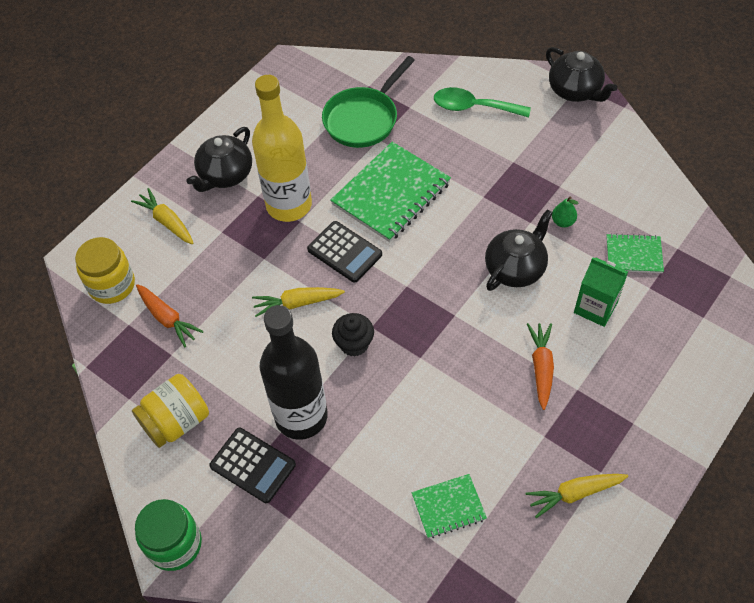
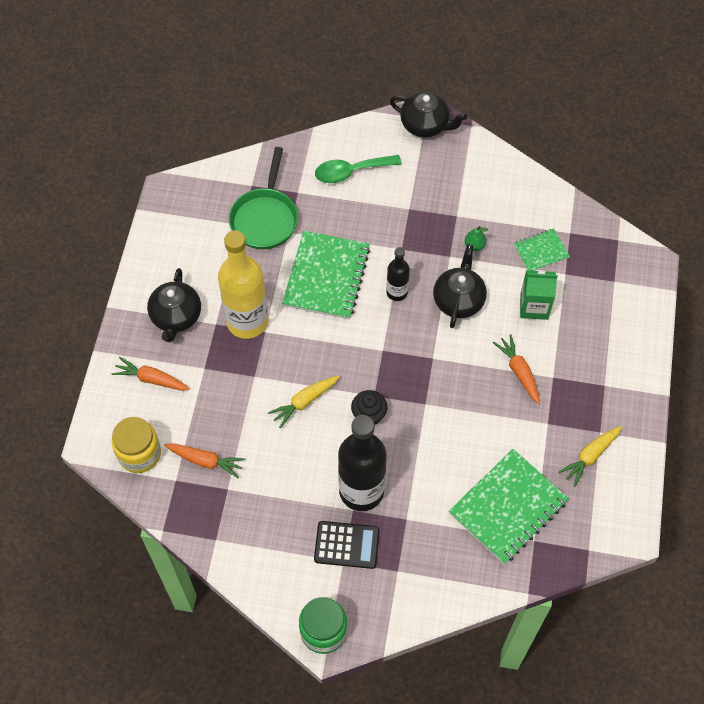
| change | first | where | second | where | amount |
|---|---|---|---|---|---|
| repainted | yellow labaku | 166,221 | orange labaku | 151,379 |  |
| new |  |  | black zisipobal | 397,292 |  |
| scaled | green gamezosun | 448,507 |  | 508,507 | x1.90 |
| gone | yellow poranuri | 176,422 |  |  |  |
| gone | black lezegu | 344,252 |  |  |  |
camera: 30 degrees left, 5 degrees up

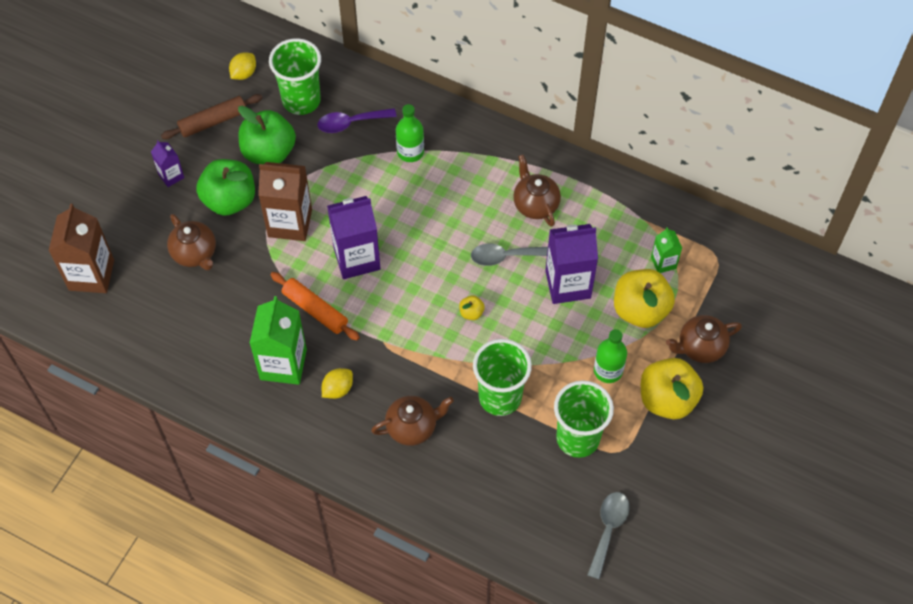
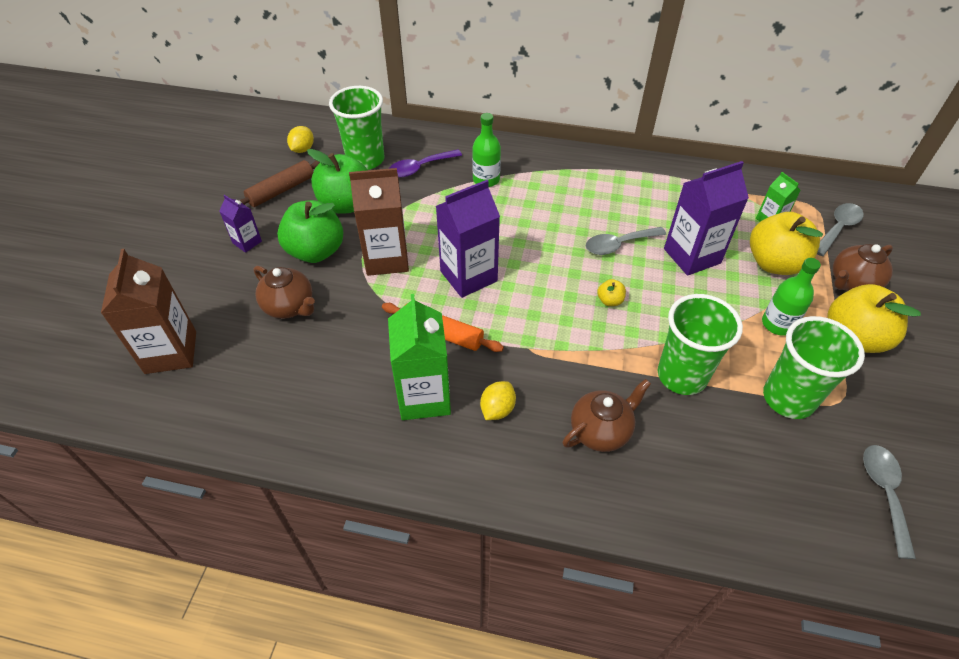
| change | first | where | second | where | amount |
|---|---|---|---|---|---|
| new |  |  | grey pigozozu | 838,229 |  |
| gone | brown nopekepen | 535,204 |  |  |  |
camera: 15 degrees left, 10 degrees down

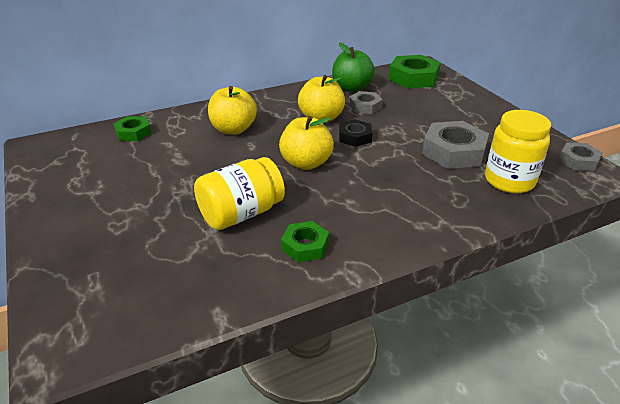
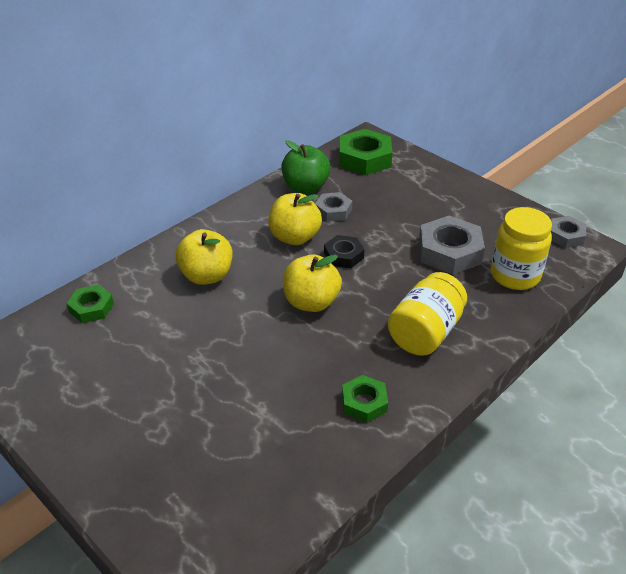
| change | first | where | second | where | amount |
|---|---|---|---|---|---|
| shifted | yellow poranuri | 241,214 |  | 425,332 |  |
camera: 20 degrees left, 5 degrees up

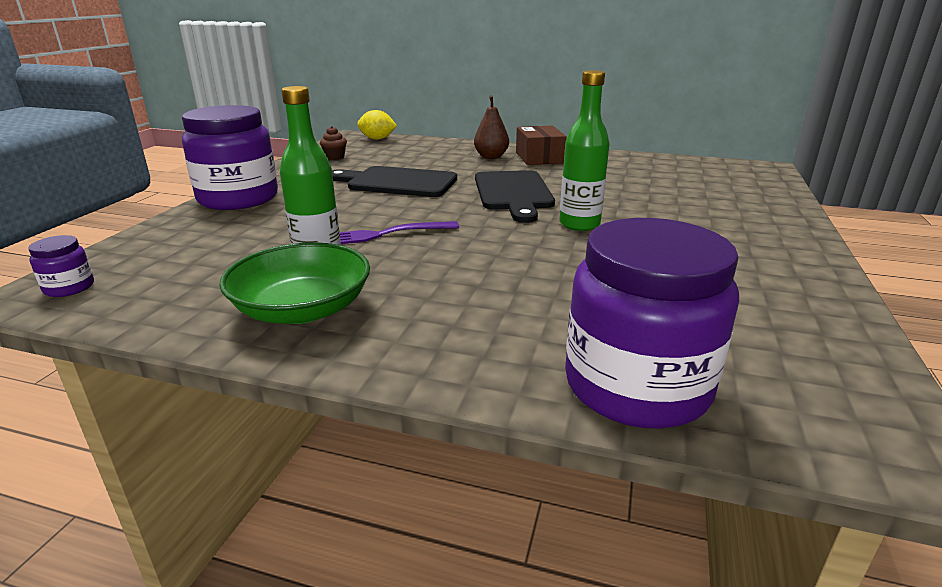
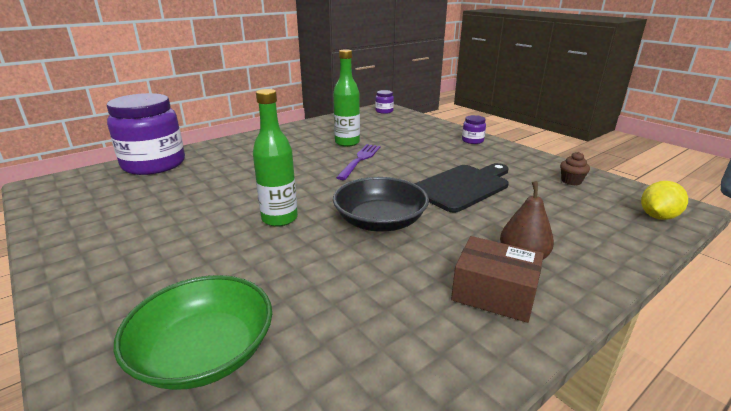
| change | first | where | second | where | amount |
|---|---|---|---|---|---|
| shifted | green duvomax | 302,309 |  | 204,352 |  |
| swapped | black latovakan | 513,193 | black duvomax | 380,221 |  |
| scaled | purple poranuri | 238,198 |  | 472,140 | x0.41 |
camera: 125 degrees right, 0 degrees up

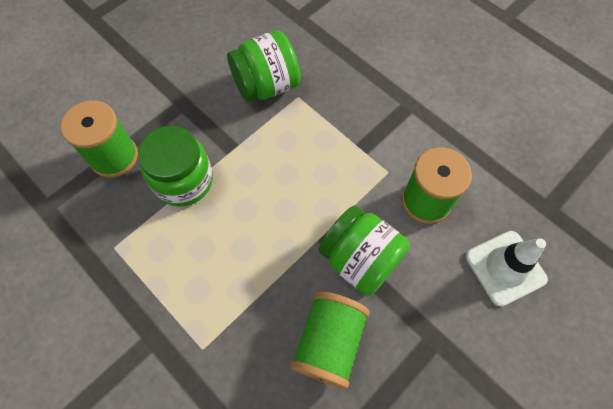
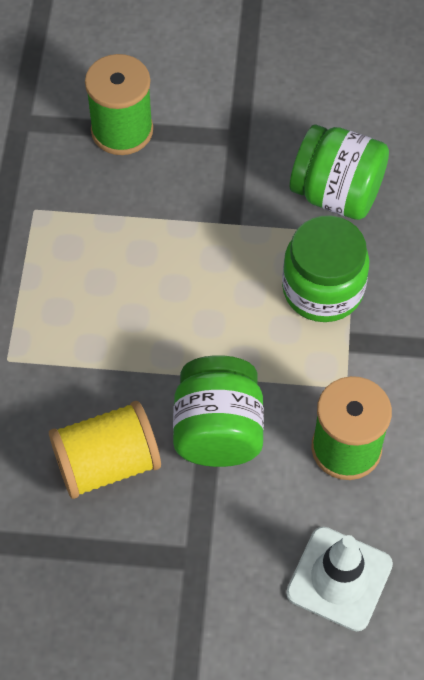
| change | first | where | second | where | amount |
|---|---|---|---|---|---|
| repainted | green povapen | 329,342 | yellow povapen | 107,463 |  |
| shifted | green poranuri | 183,180 |  | 322,289 |  |
camera: 50 degrees right, 5 degrees down

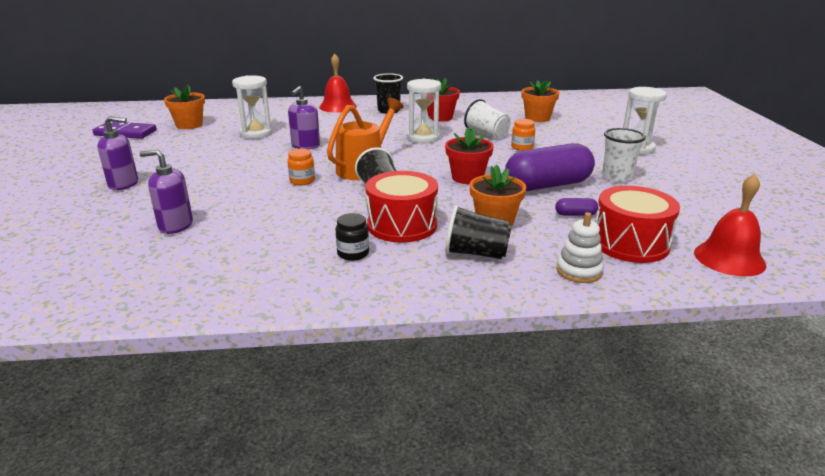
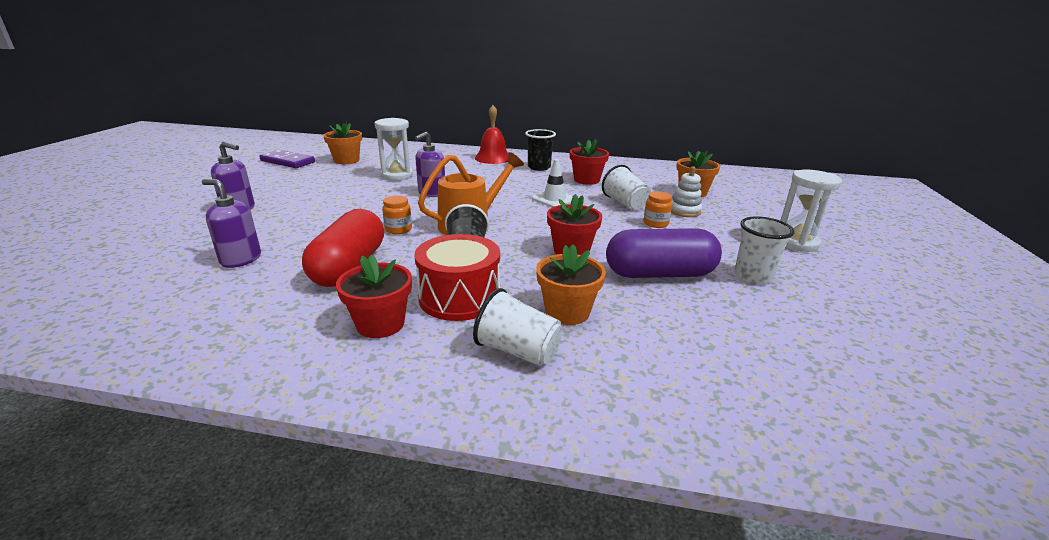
| change | first | where | second | where | amount |
|---|---|---|---|---|---|
| new |  |  | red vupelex | 349,267 |  |
| swapped | black poranuri | 353,253 | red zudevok | 380,324 |  |
| repainted | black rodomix | 476,253 | white rodomix | 517,351 |  |
| swapped | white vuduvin | 423,138 | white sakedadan | 554,199 |  |
| shifted | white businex | 579,271 |  | 684,211 |  |
| gone | purple vupelex | 575,214 |  |  |  |
| gone | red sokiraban | 630,243 |  |  |  |
| gone | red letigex | 729,258 |  |  |  |
camera: 15 degrees right, 0 degrees up

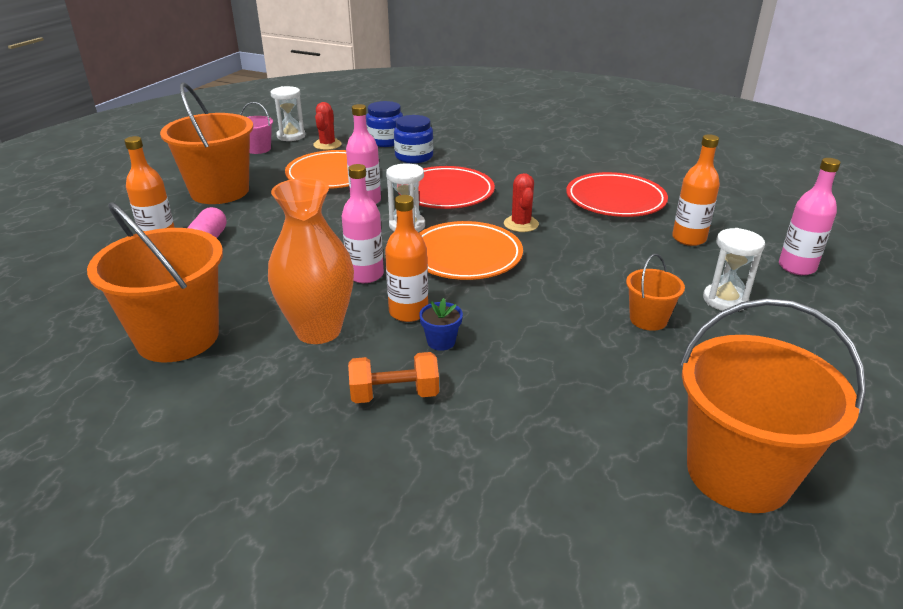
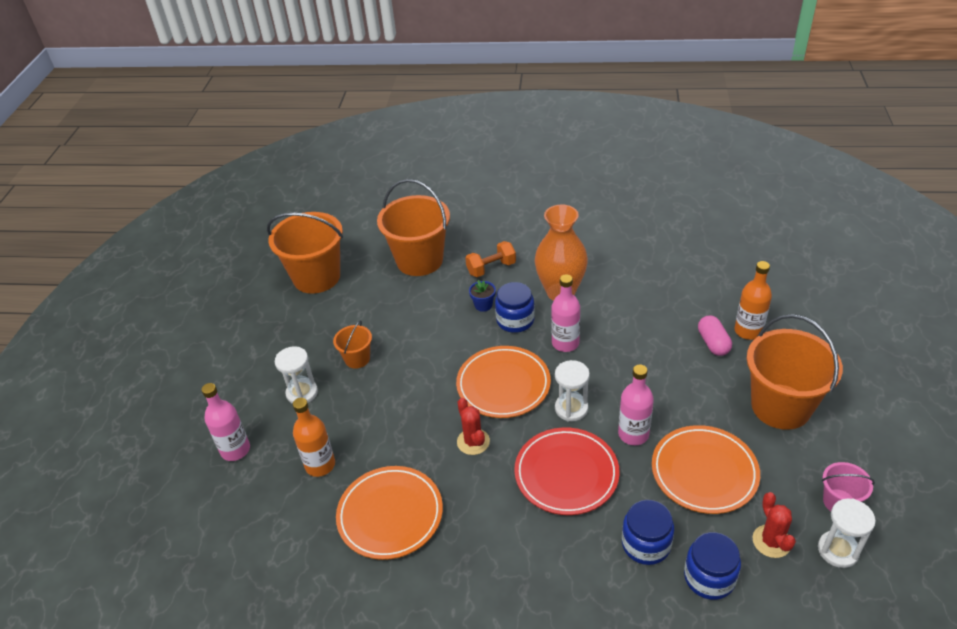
| change | first | where | second | where | amount |
|---|---|---|---|---|---|
| repainted | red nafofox | 615,200 | orange nafofox | 390,515 |  |
| shifted | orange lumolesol | 178,337 |  | 419,260 |  |
| swapped | orange zisipobal | 408,312 | blue poranuri | 515,320 |  |
camera: 165 degrees right, 10 degrees up

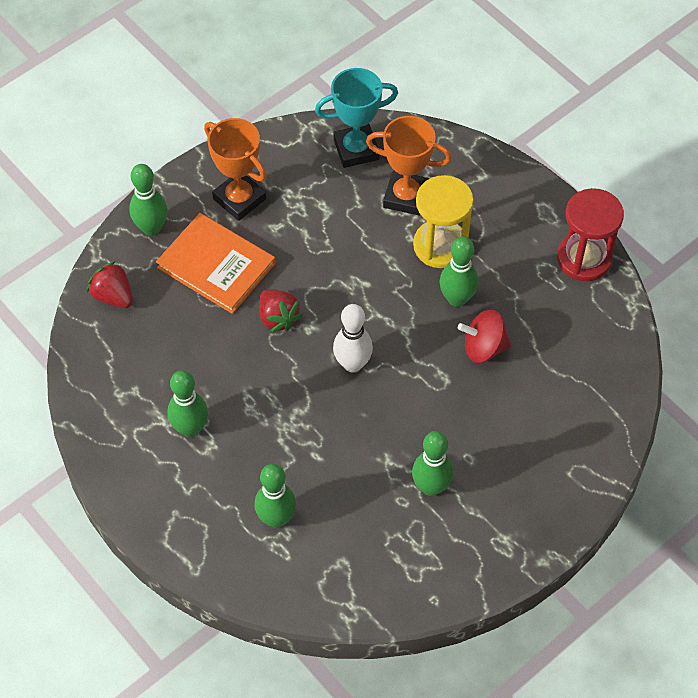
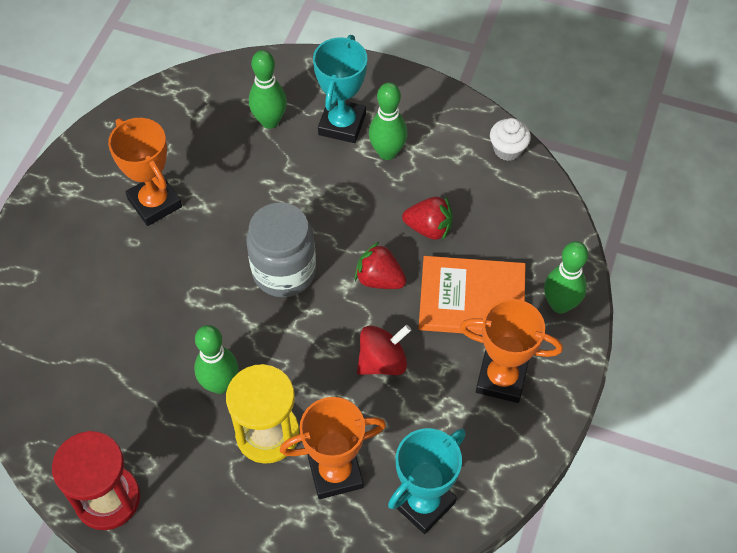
| change | first | where | second | where | amount |
|---|---|---|---|---|---|
| swapped | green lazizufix | 431,487 | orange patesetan | 155,203 |  |
| swapped | white lazizufix | 352,364 | grey poranuri | 284,271 |  |
| new |  |  | turquoise patesetan | 342,124 |  |
| shifted | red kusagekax | 483,347 |  | 382,361 |  |
| shifted | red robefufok | 113,296 |  | 429,228 |  |
| new |  |  | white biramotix | 507,149 |  |
camera: 150 degrees right, 0 degrees up

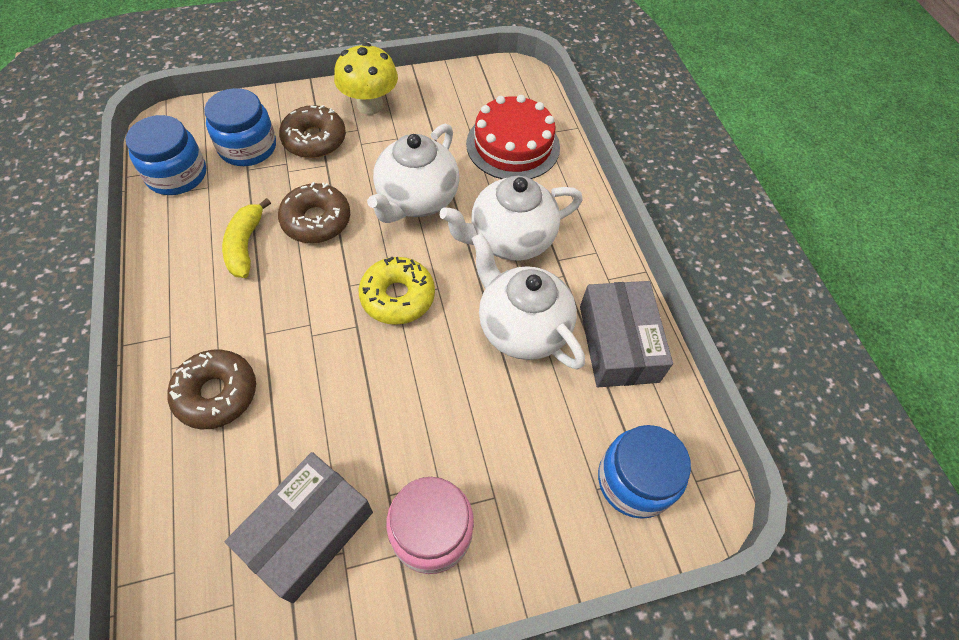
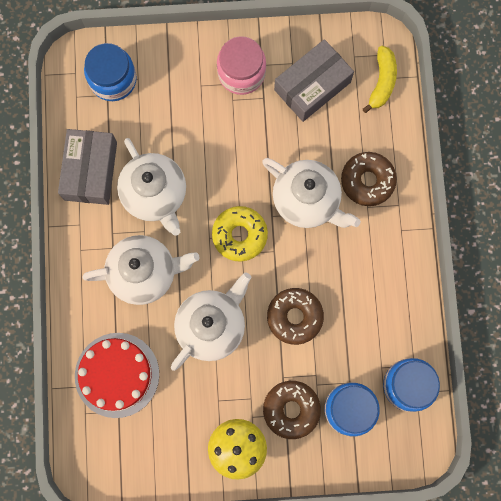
| change | first | where | second | where | amount |
|---|---|---|---|---|---|
| new |  |  | white nopekepen | 307,201 |  |
| shifted | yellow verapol | 245,245 |  | 382,82 |  |
camera: 165 degrees left, 20 degrees up

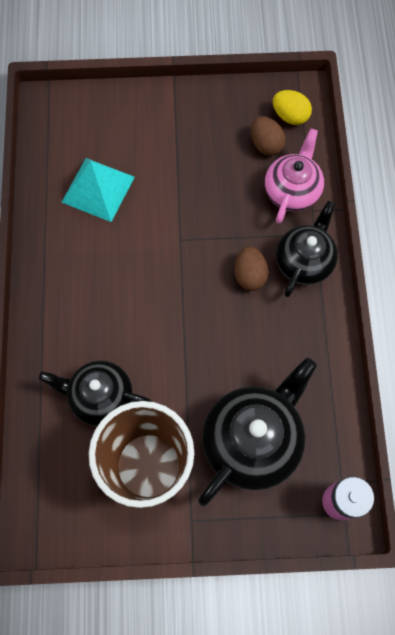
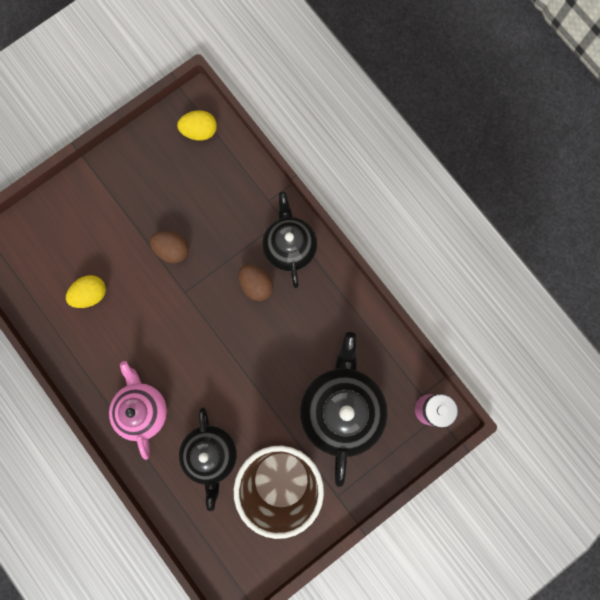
| change | first | where | second | where | amount |
|---|---|---|---|---|---|
| swapped | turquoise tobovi | 98,189 | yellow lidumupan | 91,294 |  |
| shifted | pink nopekepen | 292,190 |  | 142,409 |  |
| shifted | brown lidumupan | 266,144 |  | 172,250 |  |
| rotated | black nopekepen | 100,397 |  | 211,455 | 75 degrees counterclockwise |
camera: 35 degrees left, 10 degrees up

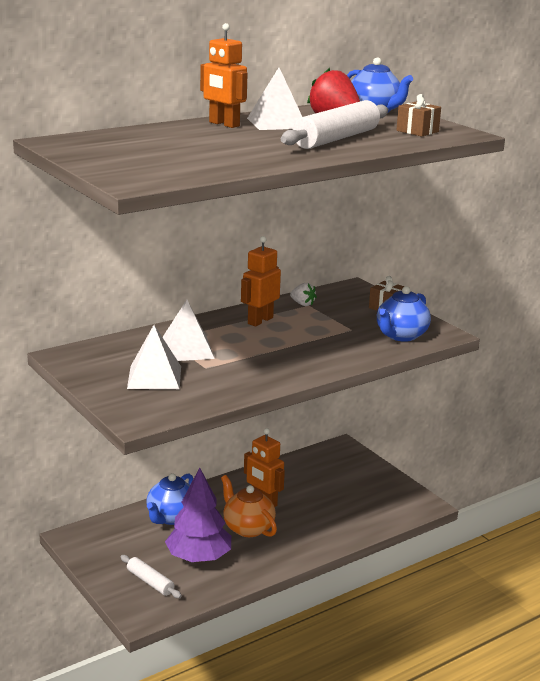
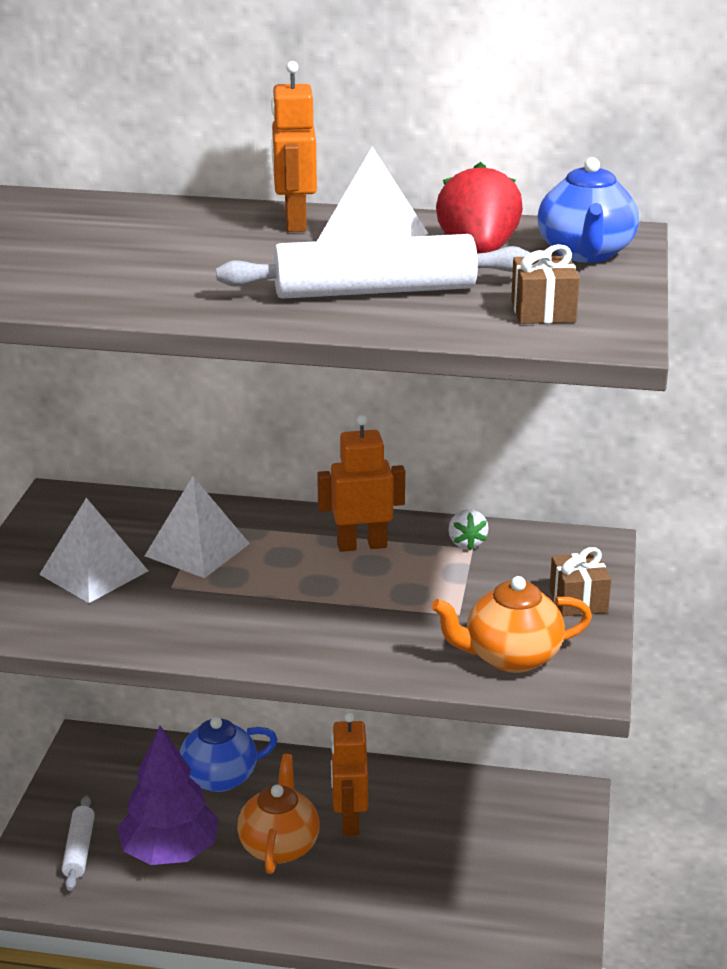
| change | first | where | second | where | amount |
|---|---|---|---|---|---|
| repainted | blue nopekepen | 401,335 | orange nopekepen | 510,657 |  |
camera: 45 degrees right, 5 degrees up

